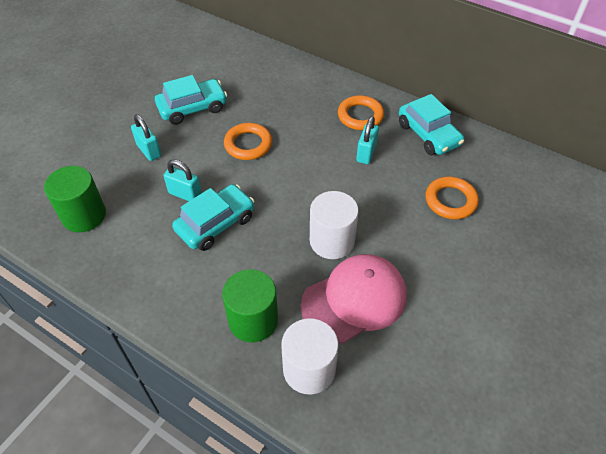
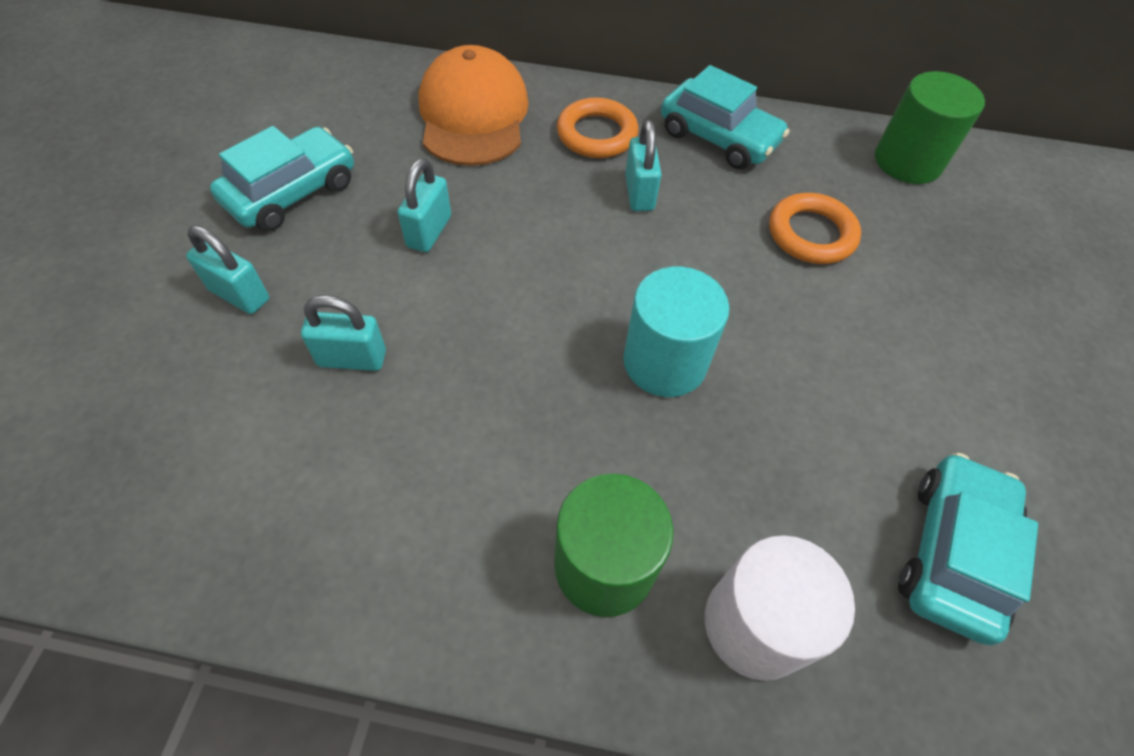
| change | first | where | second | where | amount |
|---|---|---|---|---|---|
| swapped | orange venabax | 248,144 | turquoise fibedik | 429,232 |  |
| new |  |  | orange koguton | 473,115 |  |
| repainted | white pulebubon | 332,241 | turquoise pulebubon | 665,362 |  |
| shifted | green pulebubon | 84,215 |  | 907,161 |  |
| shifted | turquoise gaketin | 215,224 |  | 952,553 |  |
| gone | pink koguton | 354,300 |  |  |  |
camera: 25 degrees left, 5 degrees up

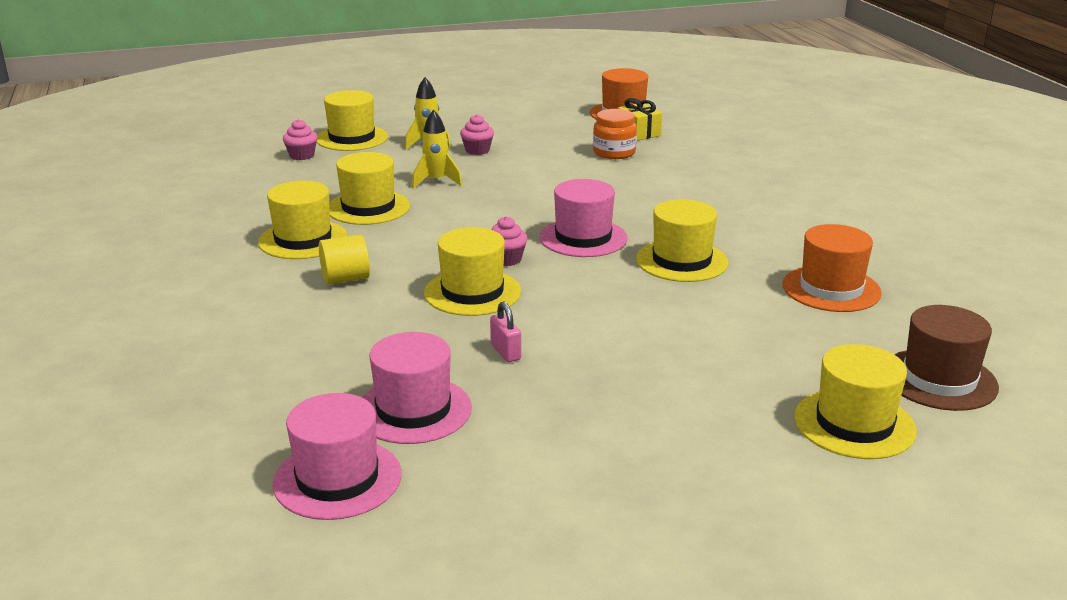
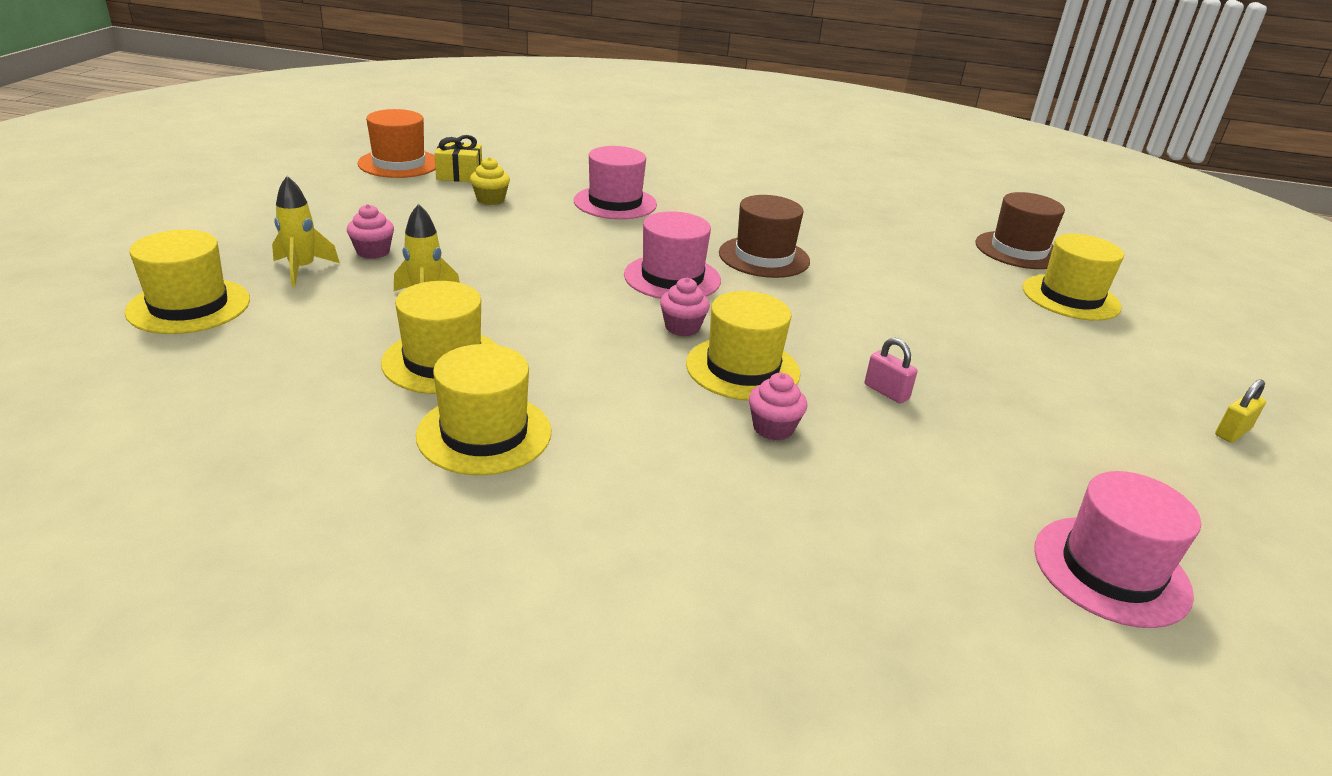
| change | first | where | second | where | amount |
|---|---|---|---|---|---|
| swapped | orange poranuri | 614,152 | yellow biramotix | 490,199 |  |
| shifted | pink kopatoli | 413,410 |  | 615,203 |  |
| repainted | yellow kopatoli | 681,261 | brown kopatoli | 764,257 |  |
| shifted | pink biramotix | 302,155 |  | 773,428 |  |
| rotated | pink fibedik | 505,352 |  | 886,392 | 45 degrees clockwise |
| new |  |  | yellow fibedik | 1232,432 |  |
| gone | yellow pulebubon | 345,278 |  |  |  |
| gone | orange kopatoli | 831,289 |  |  |  |
camera: 65 degrees left, 5 degrees up

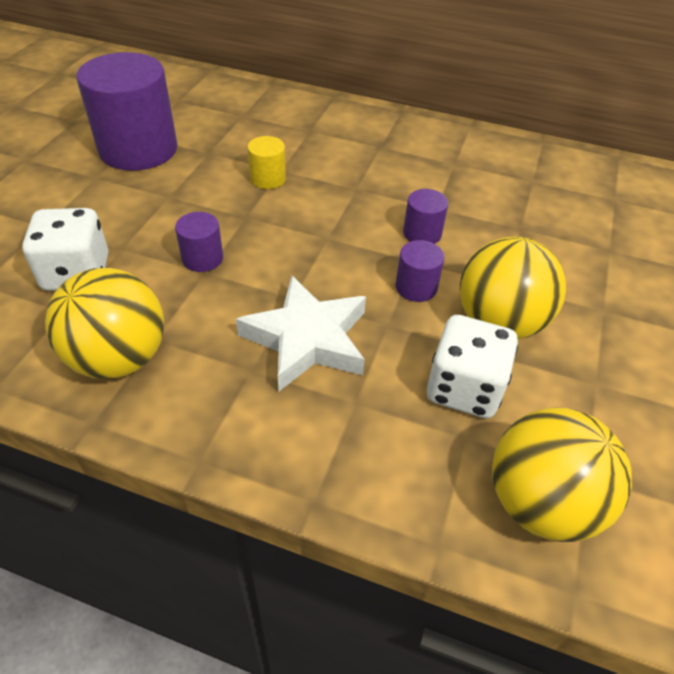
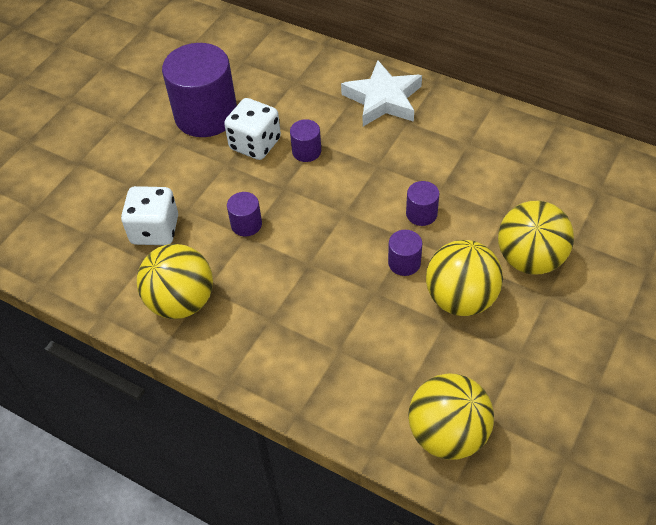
| change | first | where | second | where | amount |
|---|---|---|---|---|---|
| shifted | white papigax | 464,388 |  | 255,144 |  |
| repainted | yellow pulebubon | 268,179 | purple pulebubon | 306,151 |  |
| shifted | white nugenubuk | 307,339 |  | 383,99 |  |
| new |  |  | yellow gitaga | 530,259 |  |
camera: 15 degrees right, 5 degrees up

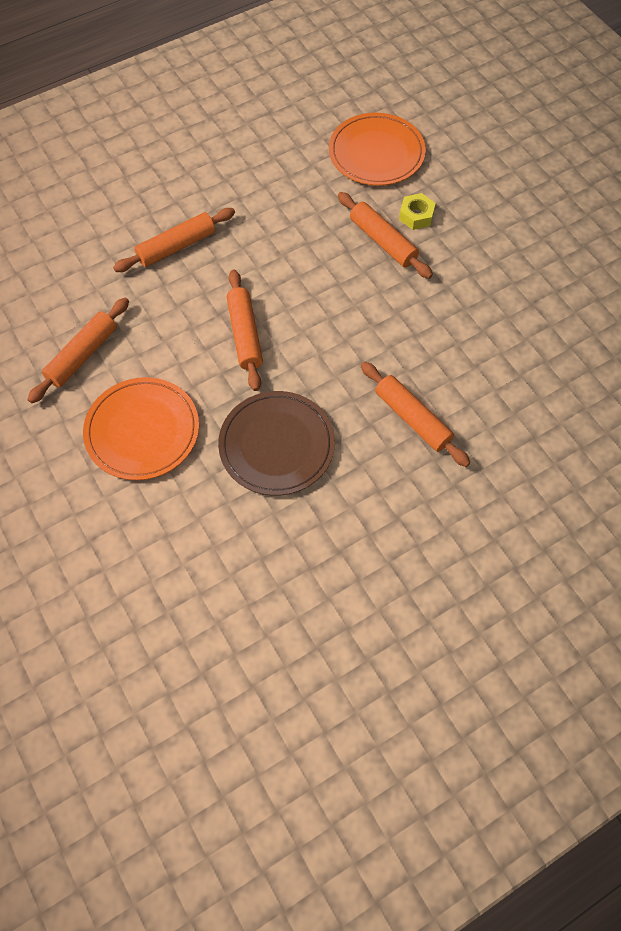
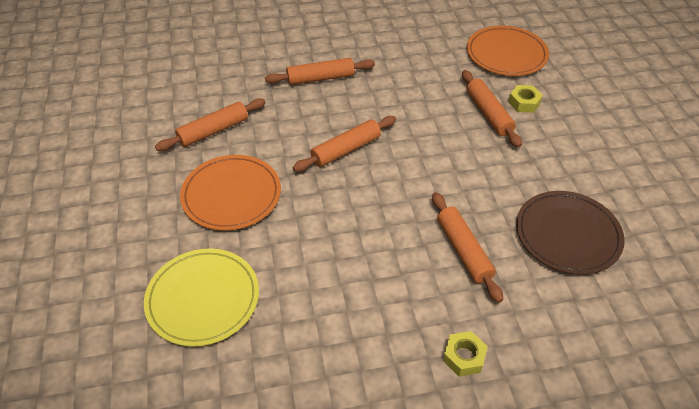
| change | first | where | second | where | amount |
|---|---|---|---|---|---|
| new |  |  | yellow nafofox | 203,299 |  |
| rotated | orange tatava | 245,335 |  | 346,150 | 45 degrees clockwise |
| new |  |  | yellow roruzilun | 464,357 |  |
| shifted | brown nafofox | 277,445 |  | 567,235 |  |
camera: 20 degrees right, 15 degrees down

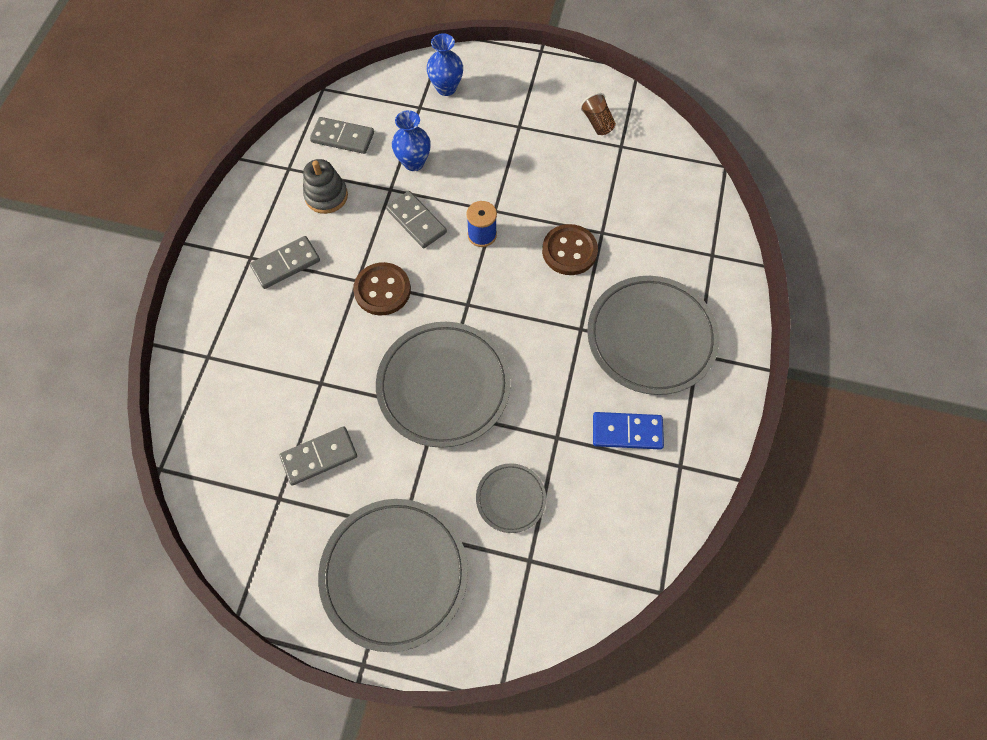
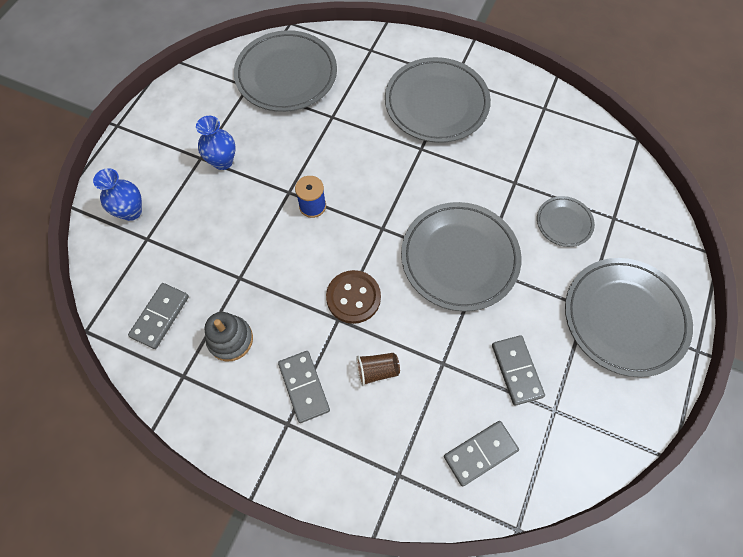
| change | first | where | second | where | amount |
|---|---|---|---|---|---|
| shifted | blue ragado | 413,162 |  | 223,161 |  |
| new |  |  | grey nafofox | 286,75 |  |
| shifted | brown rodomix | 597,123 |  | 377,370 |  |
| shifted | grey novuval | 416,221 |  | 480,453 |  |
| gone | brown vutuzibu | 569,251 |  |  |  |
| gone | blue novuval | 627,432 |  |  |  |
camera: 80 degrees left, 0 degrees up

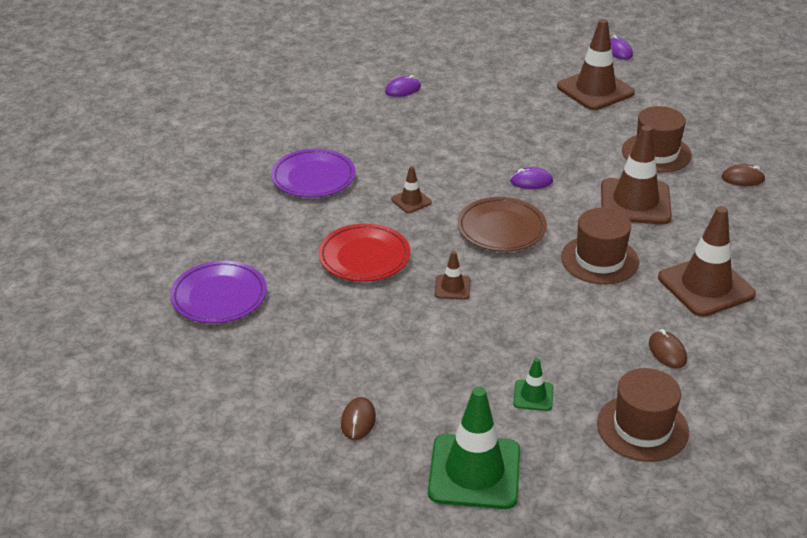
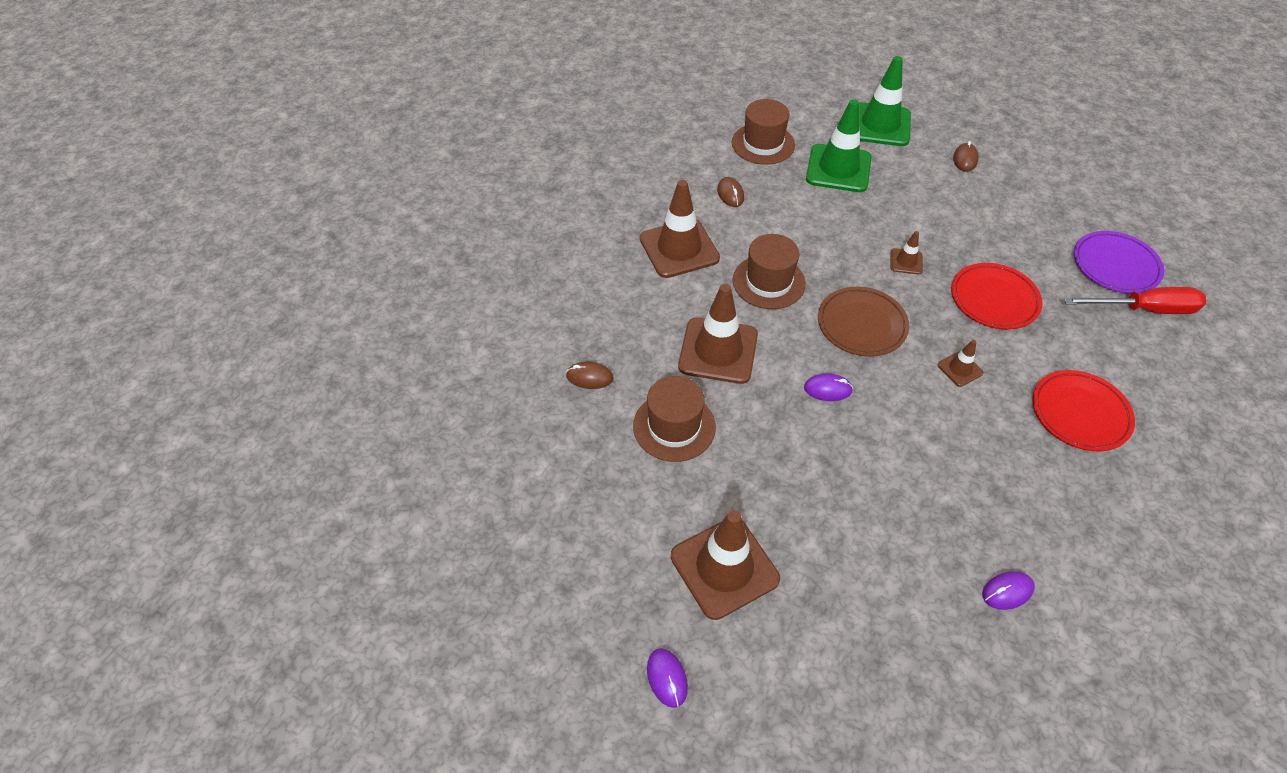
| change | first | where | second | where | amount |
|---|---|---|---|---|---|
| scaled | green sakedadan | 533,395 |  | 838,168 | x2.14 |
| repainted | purple nafofox | 313,177 | red nafofox | 1080,413 |  |
| new |  |  | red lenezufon | 1144,309 |  |
camera: 175 degrees left, 15 degrees up

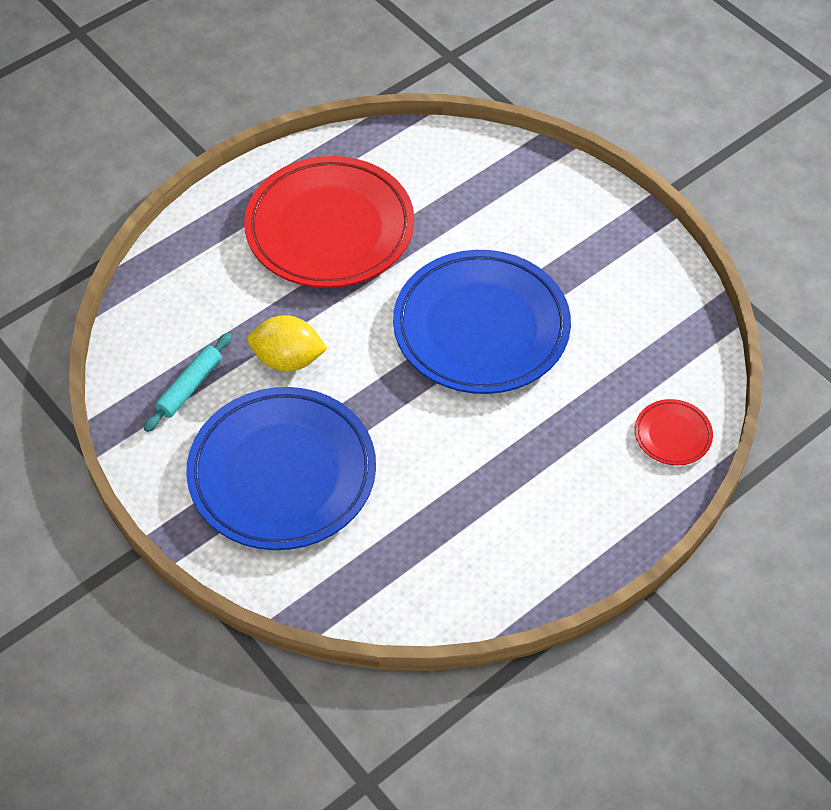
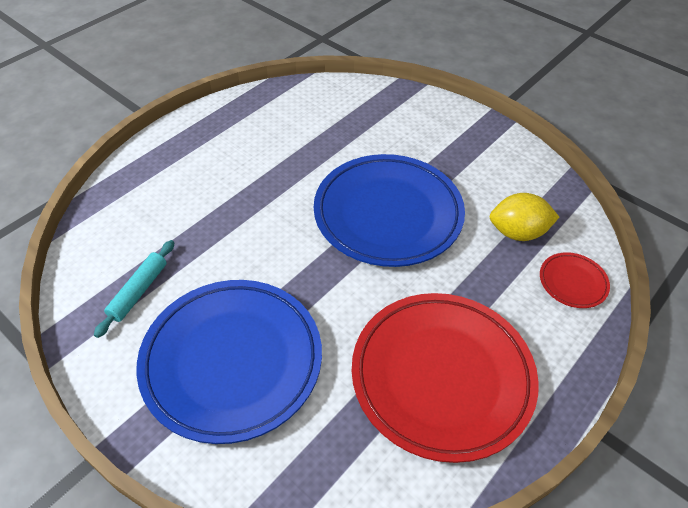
| change | first | where | second | where | amount |
|---|---|---|---|---|---|
| shifted | red nafofox | 330,228 |  | 442,377 |  |
| shifted | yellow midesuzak | 288,359 |  | 517,232 |  |
camera: 10 degrees left, 5 degrees down

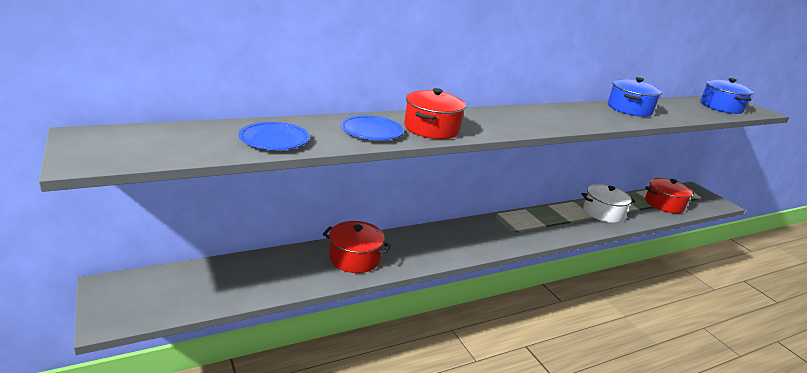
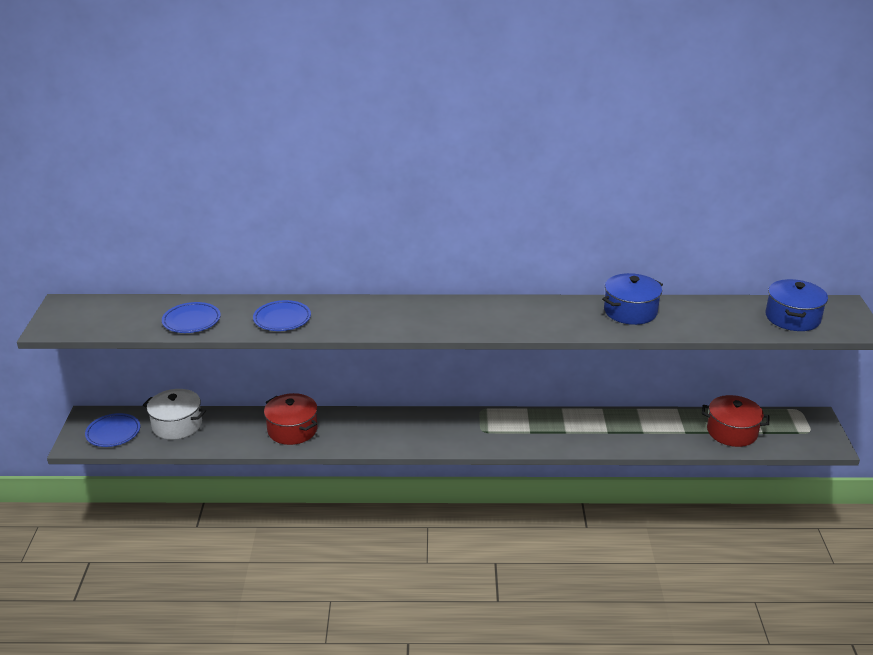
| change | first | where | second | where | amount |
|---|---|---|---|---|---|
| new |  |  | blue nafofox | 113,433 |  |
| shifted | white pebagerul | 603,213 |  | 177,425 |  |
| gone | red pebagerul | 431,129 |  |  |  |
camera: 30 degrees right, 5 degrees up

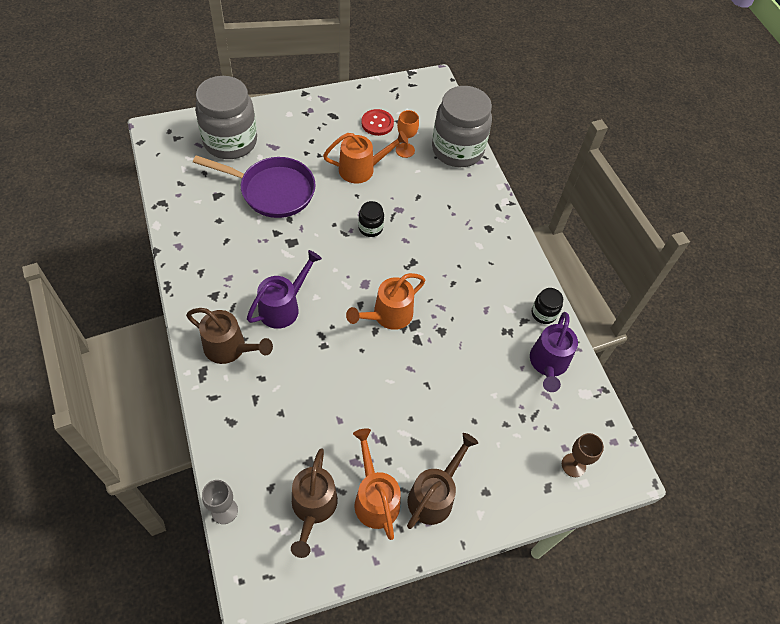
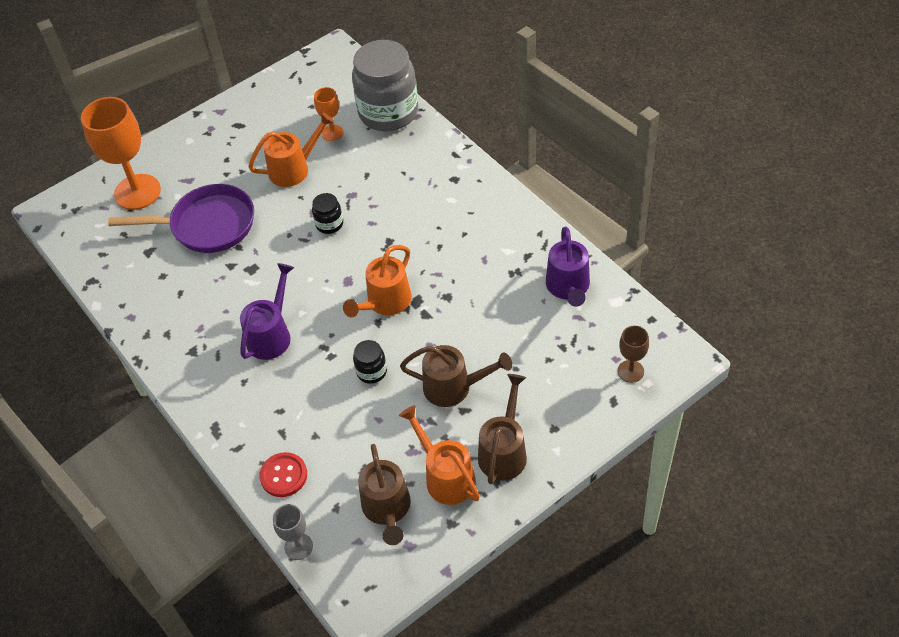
| change | first | where | second | where | amount |
|---|---|---|---|---|---|
| swapped | grey poranuri | 230,141 | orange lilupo | 137,192 |  |
| shifted | red vutuzibu | 377,123 |  | 283,475 |  |
| shifted | black poranuri | 543,313 |  | 371,371 |  |
| shifted | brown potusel | 230,348 |  | 454,387 |  |
camera: 10 degrees left, 5 degrees down

